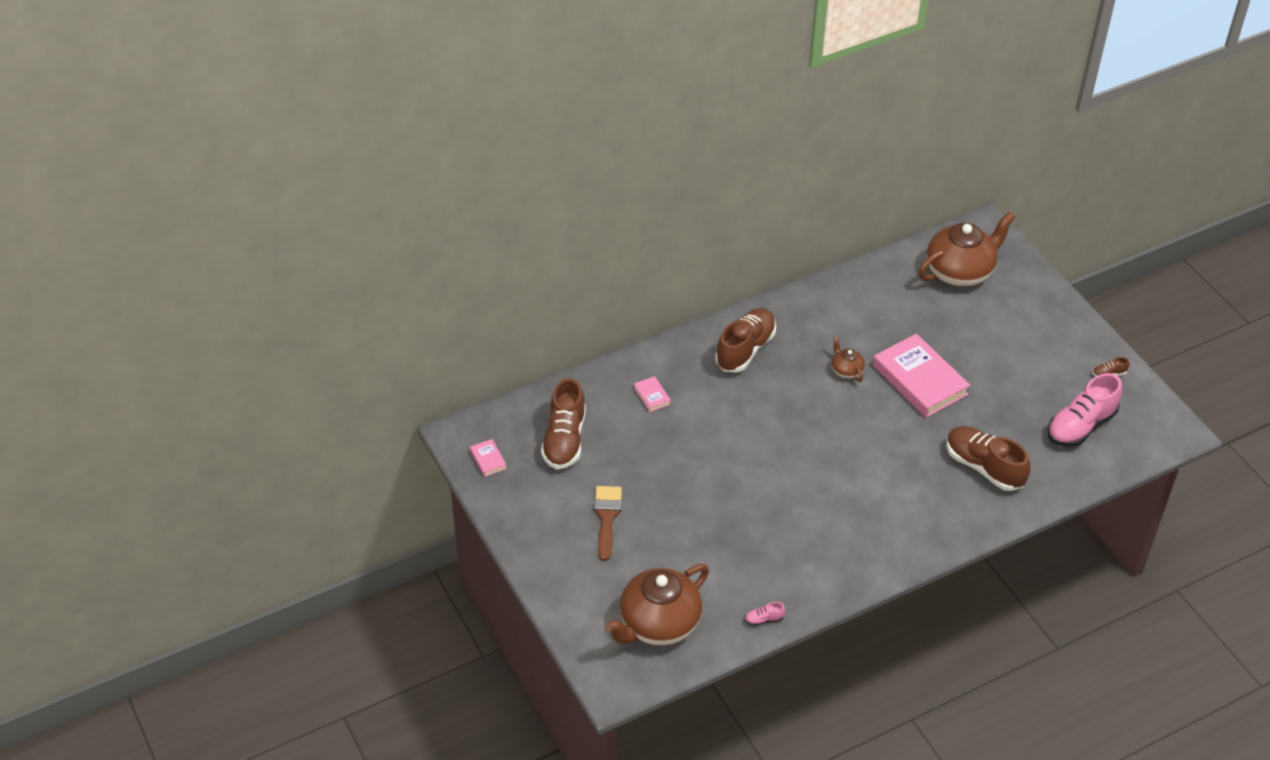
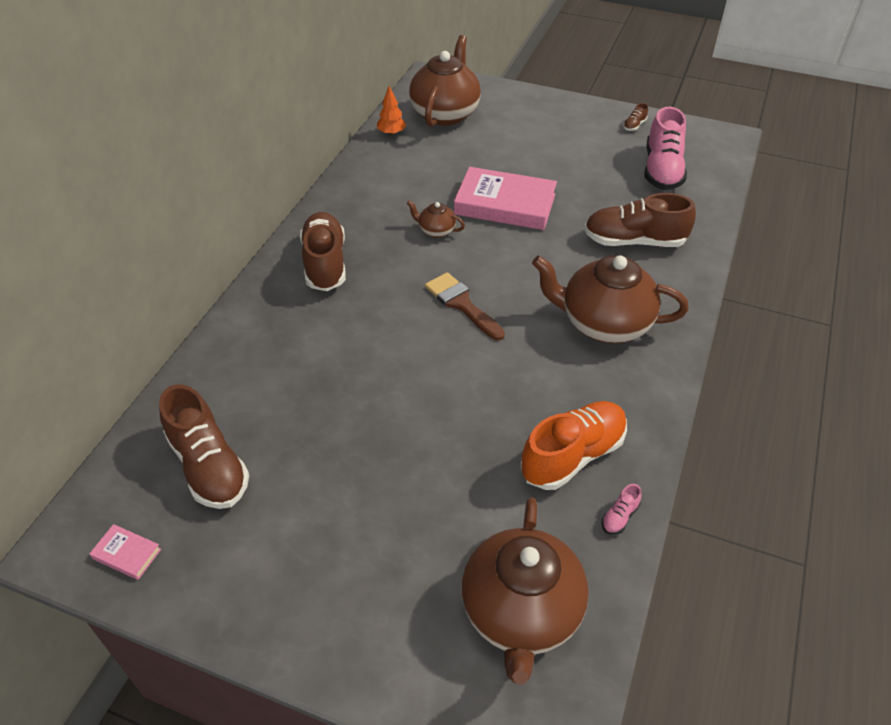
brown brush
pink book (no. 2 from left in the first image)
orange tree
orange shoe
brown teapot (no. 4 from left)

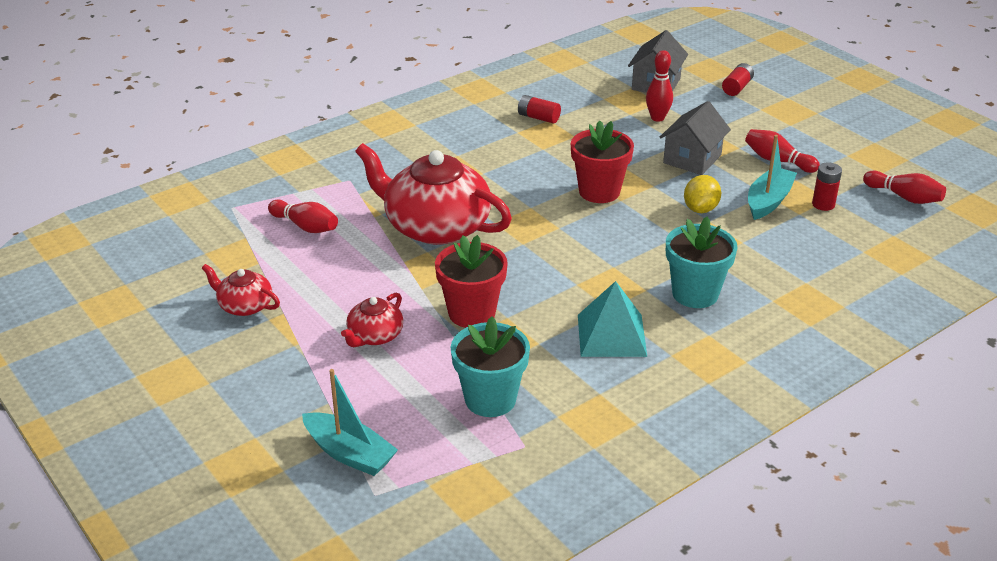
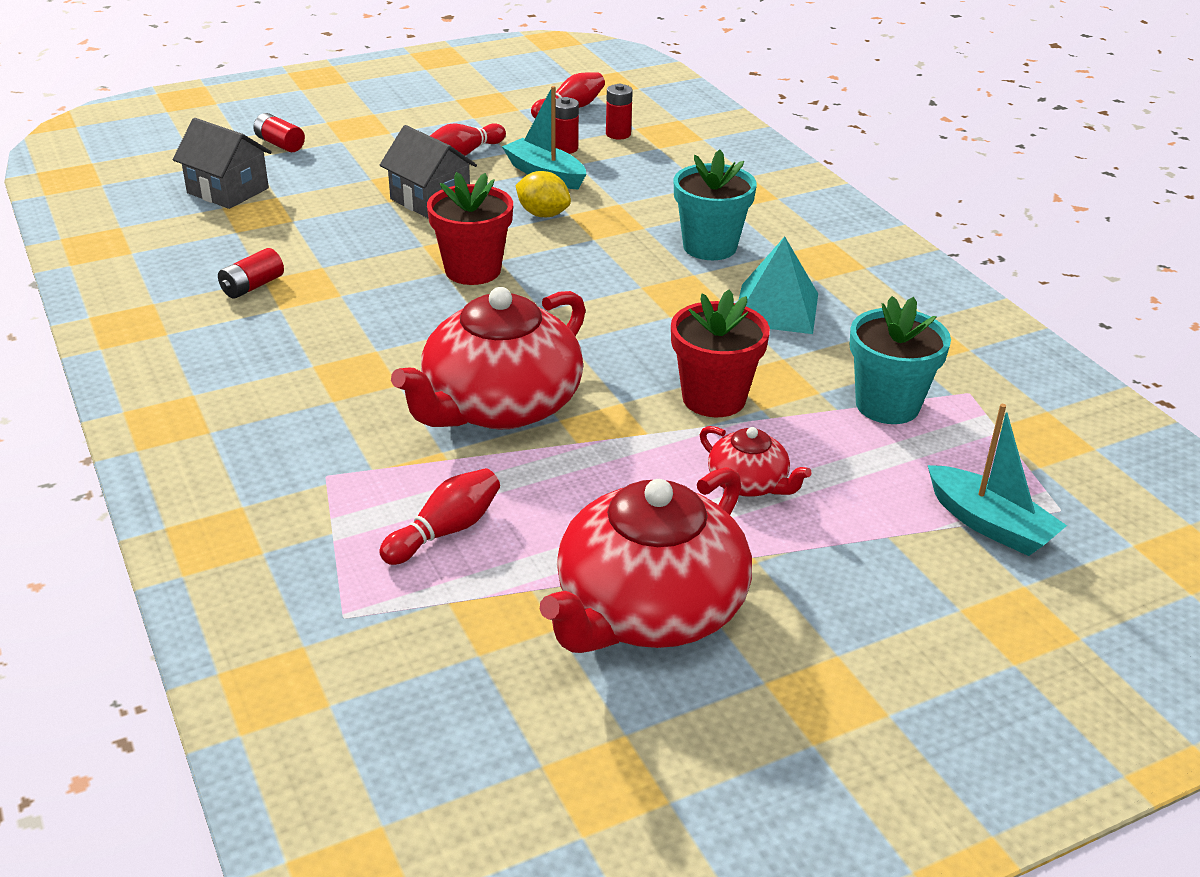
red teapot (no. 2 from left)
turquoise boat (no. 2 from left)
red bowling pin (no. 2 from left in the first image)
red battery (no. 4 from left)

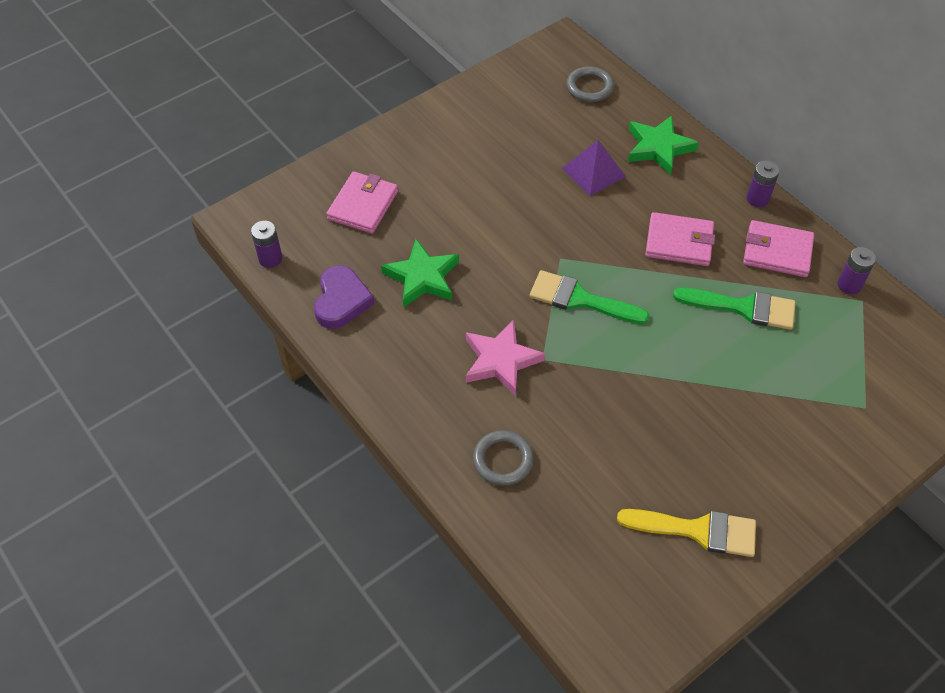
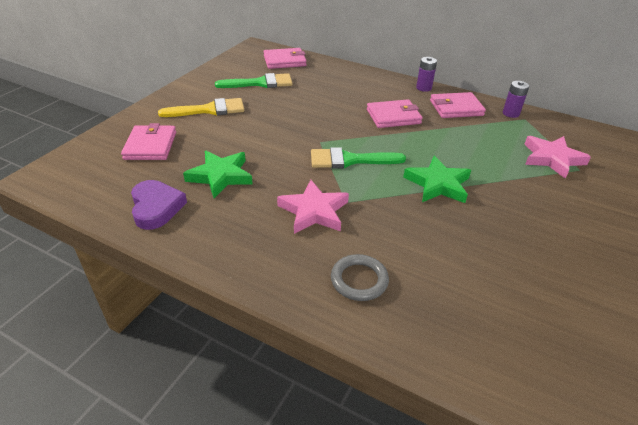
purple battery (no. 1 from left in the first image)
purple pyramid
pink wallet (no. 2 from left)
yellow brush
green star (no. 2 from left)
green brush (no. 1 from left)
pink star (no. 2 from left)

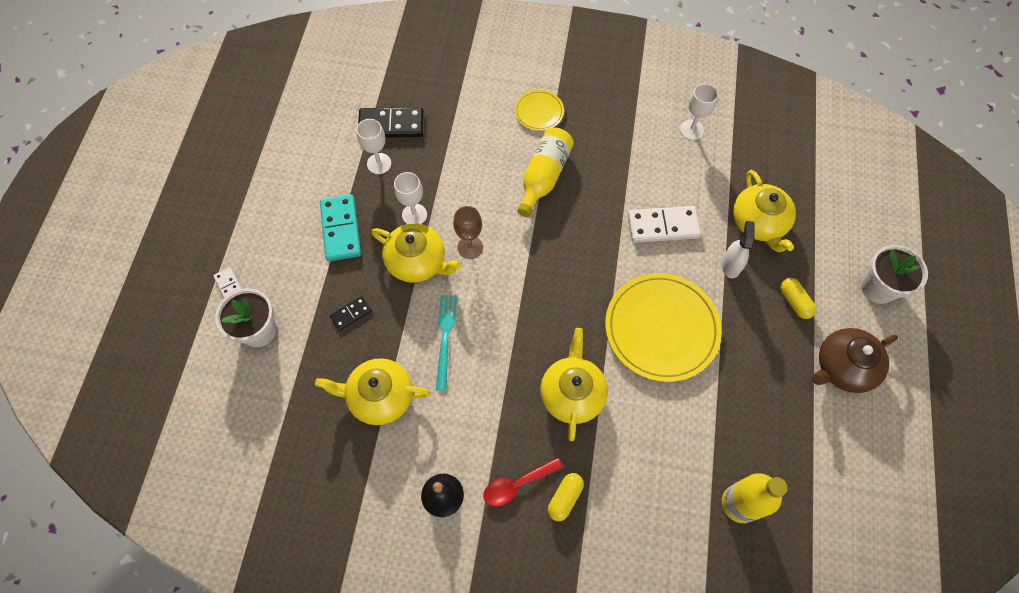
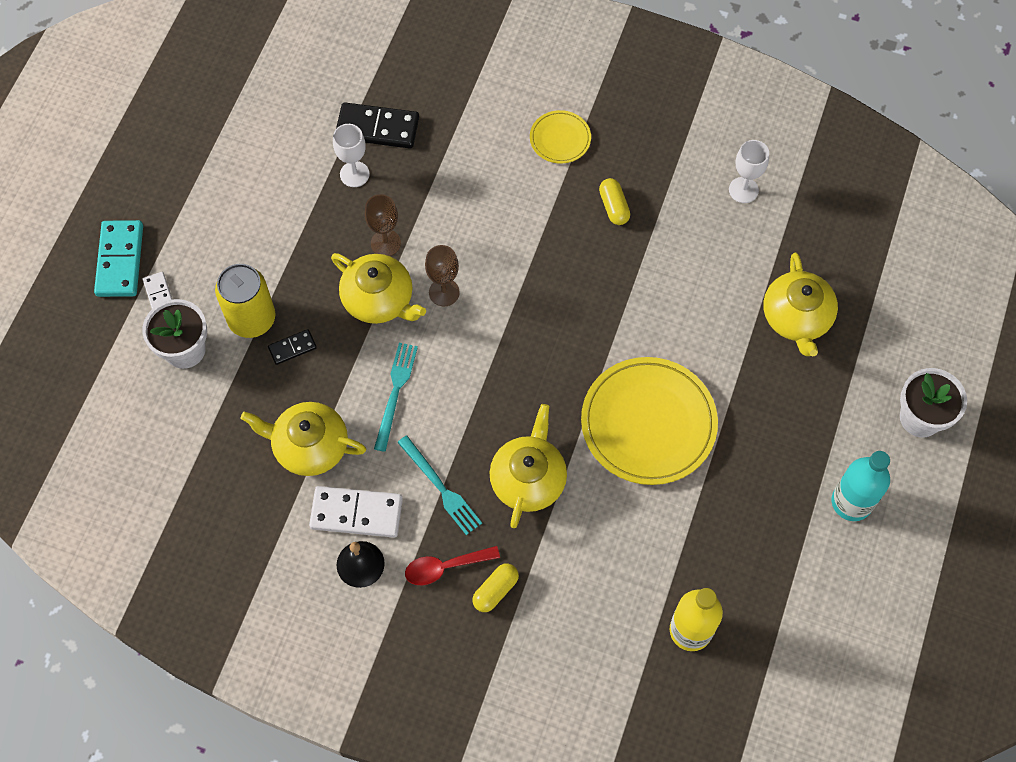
turquoise domino
brown goblet (no. 1 from left)
yellow bottle (no. 1 from left in the first image)
white domino (no. 2 from left)
white spray bottle
yellow capsule (no. 2 from left)
turquoise bottle
yellow can
turquoise fork (no. 2 from left)

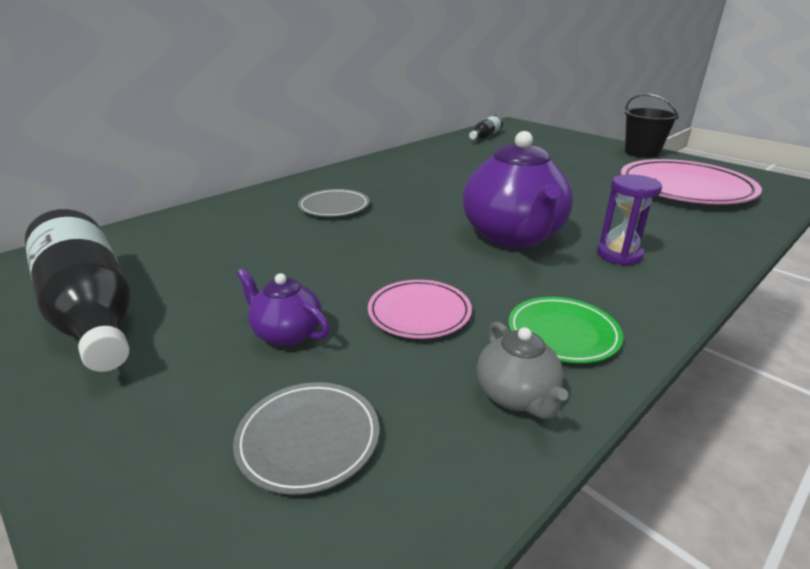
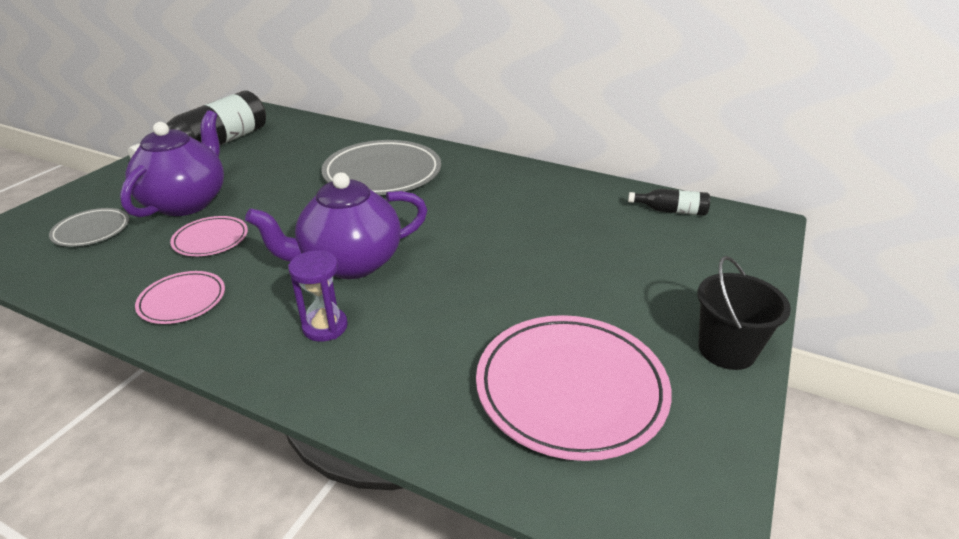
purple teapot (no. 1 from left)
grey plate (no. 2 from left)
grey teapot
pink plate (no. 1 from left)

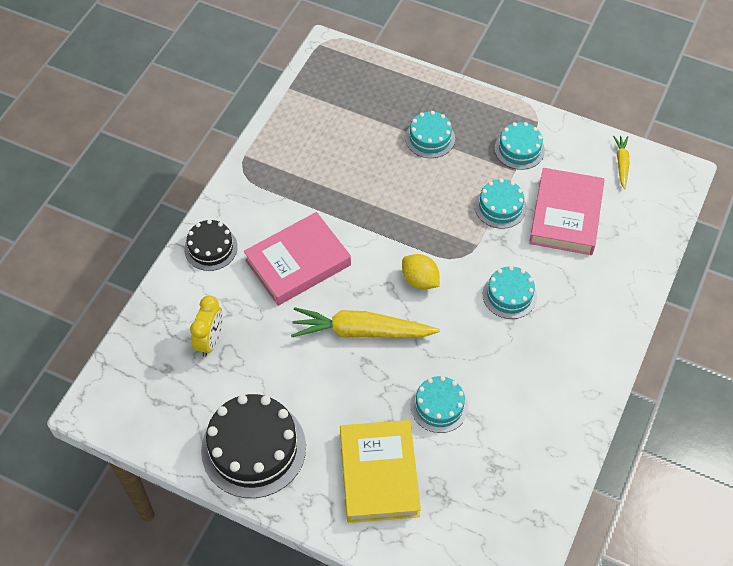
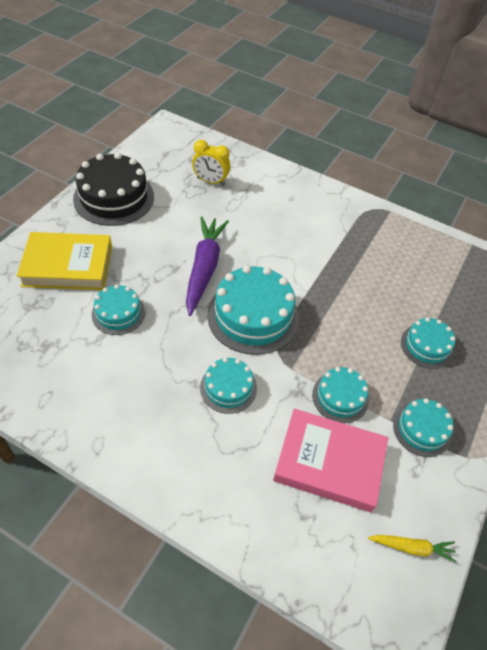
black cake (no. 1 from left in the first image)
pink book (no. 1 from left in the first image)
purple carrot
turquoise cake (no. 3 from left)

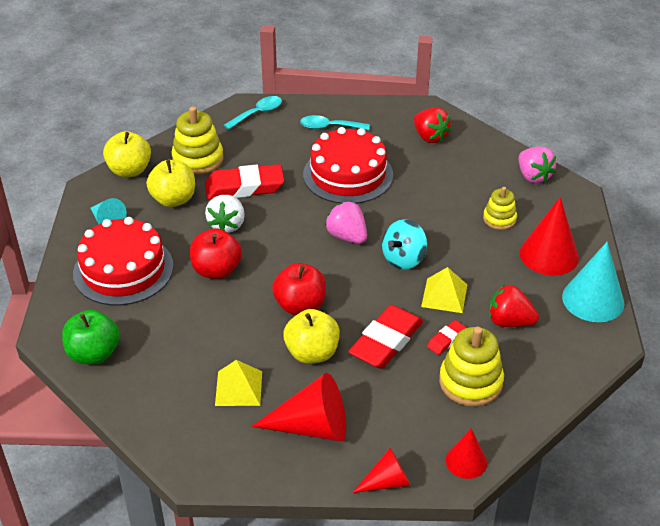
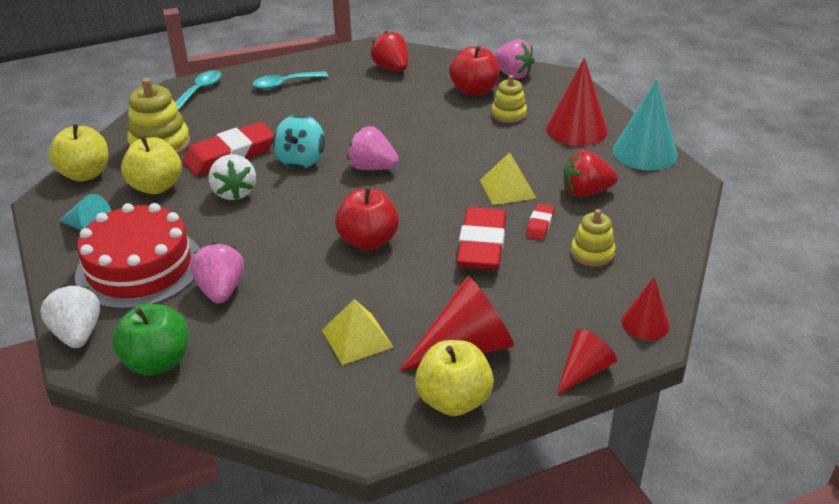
red apple (no. 2 from left)
yellow apple (no. 3 from left)
red cake (no. 2 from left in the first image)
turquoise spinning top
red strawberry (no. 1 from left)
yellow stacking toy (no. 3 from left)
white strawberry (no. 1 from left)
pink strawberry (no. 1 from left)

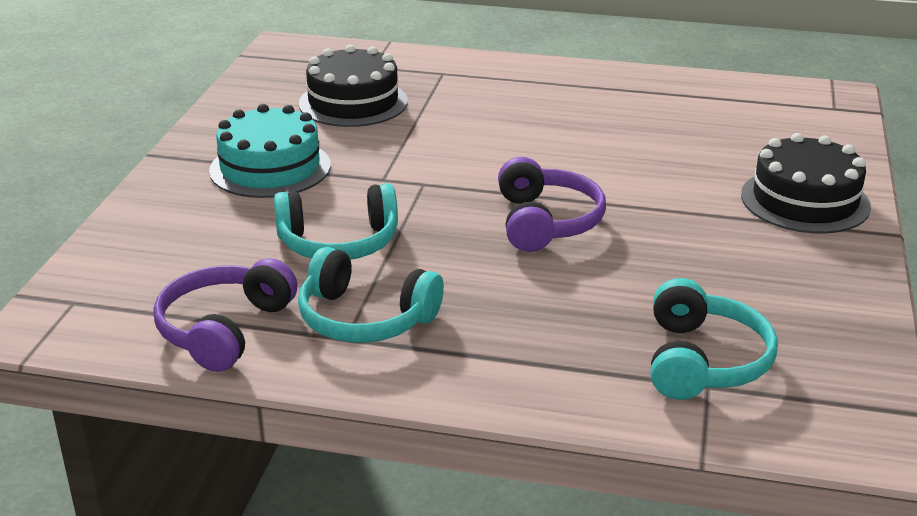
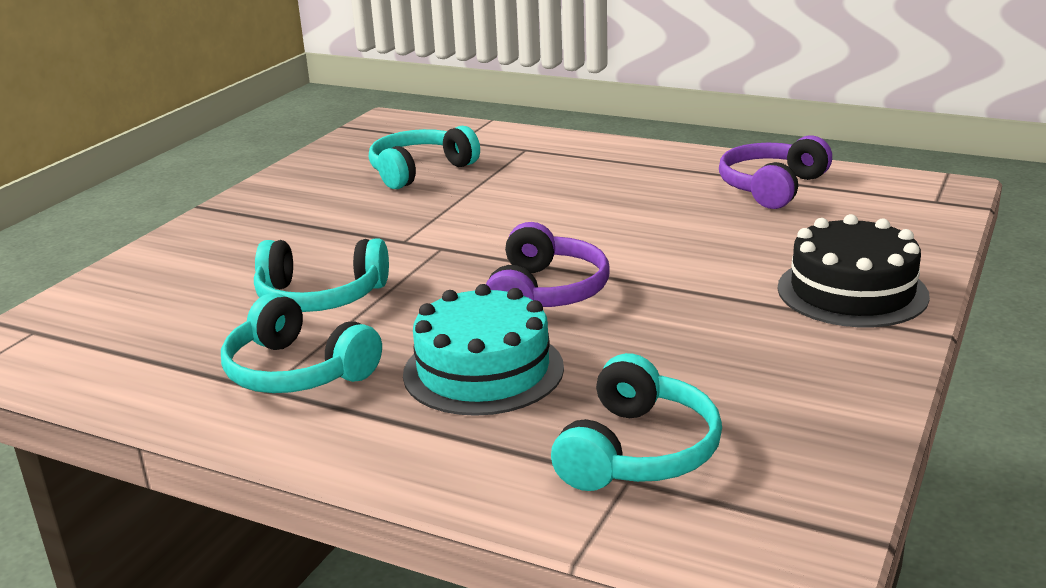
purple headphones (no. 2 from left)
turquoise cake
turquoise headphones (no. 3 from left)

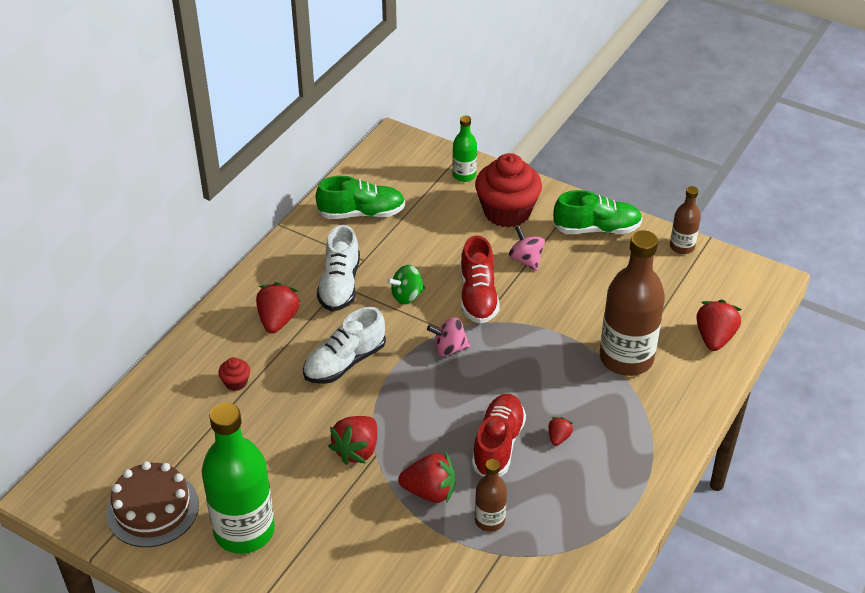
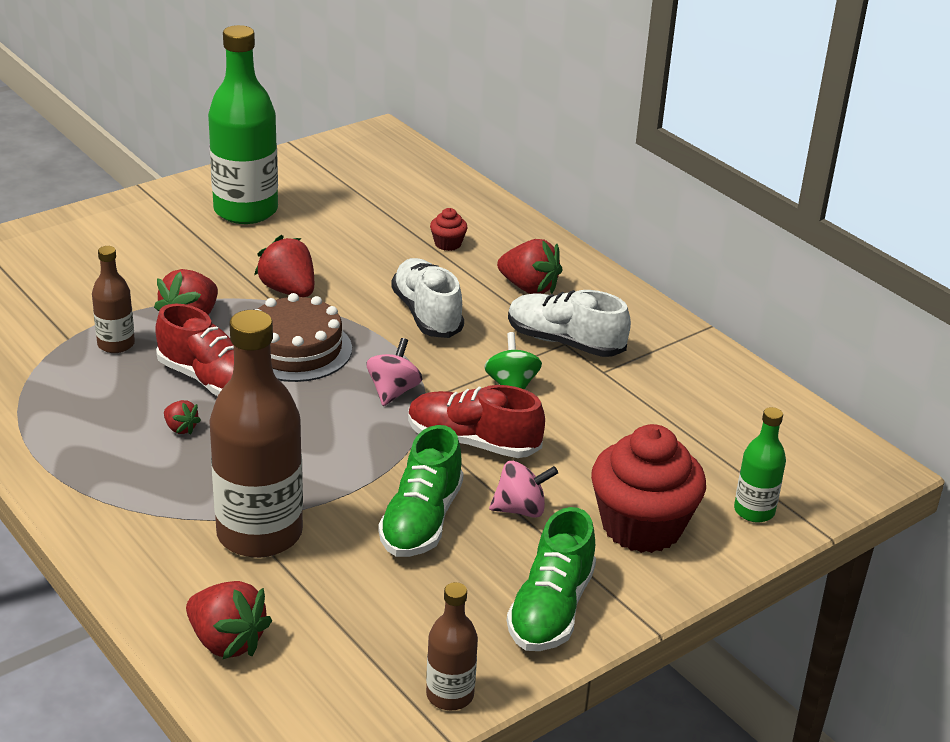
brown cake
green shoe (no. 1 from left)

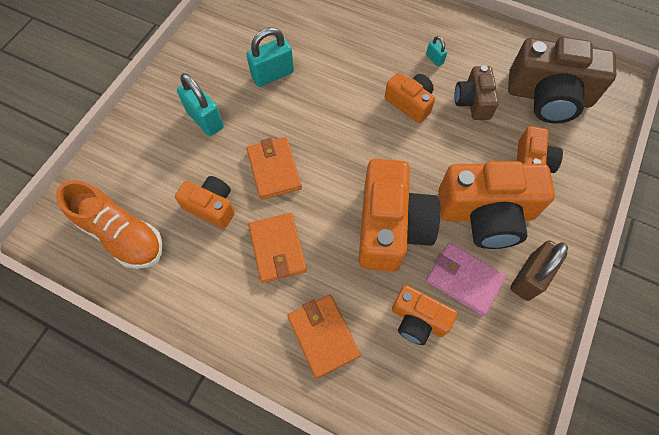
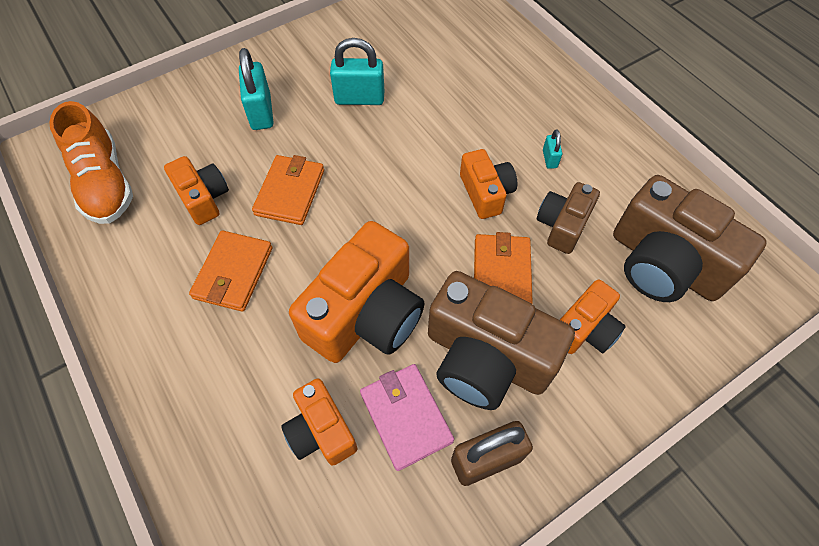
orange wallet (no. 3 from left)
brown camera (no. 1 from left)

